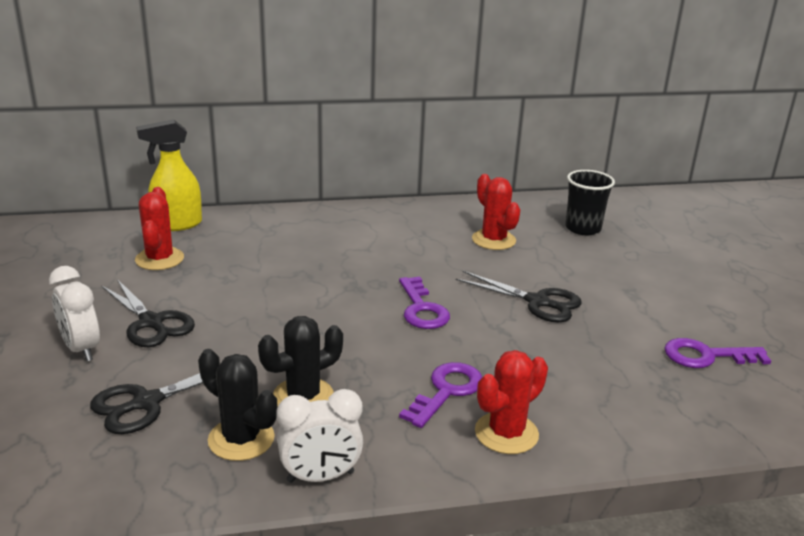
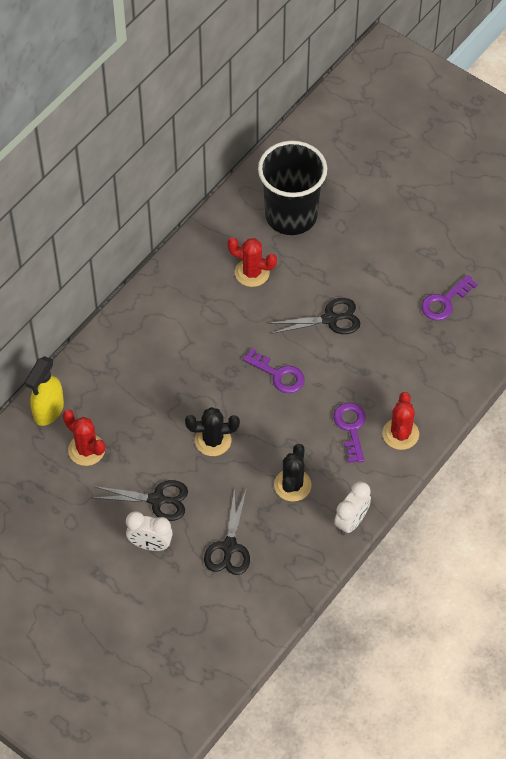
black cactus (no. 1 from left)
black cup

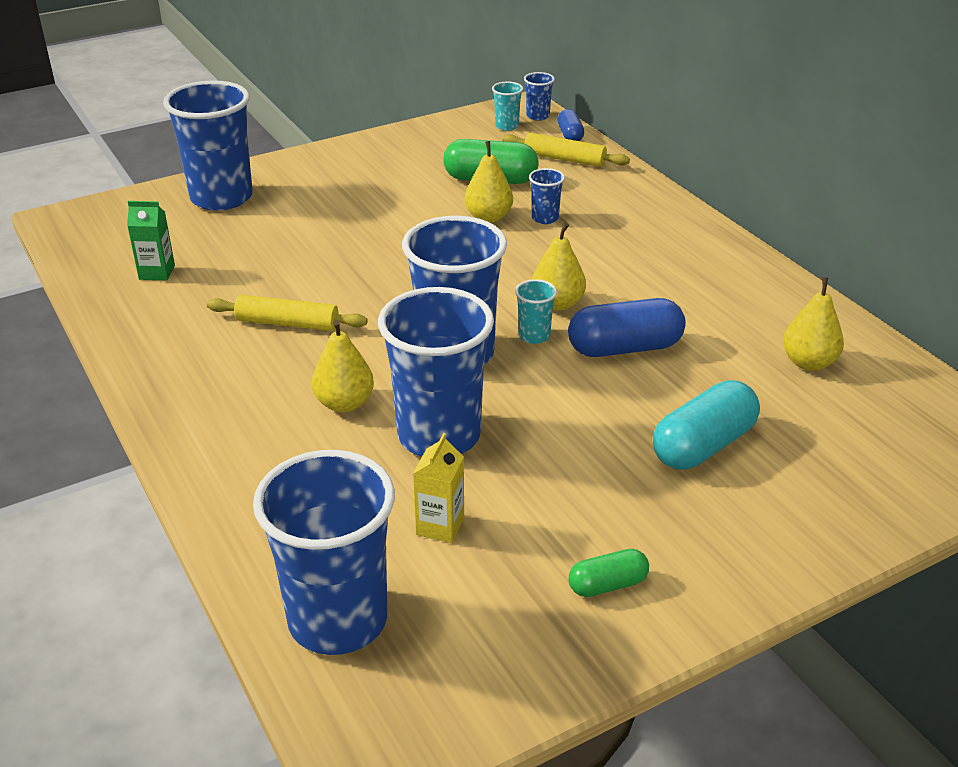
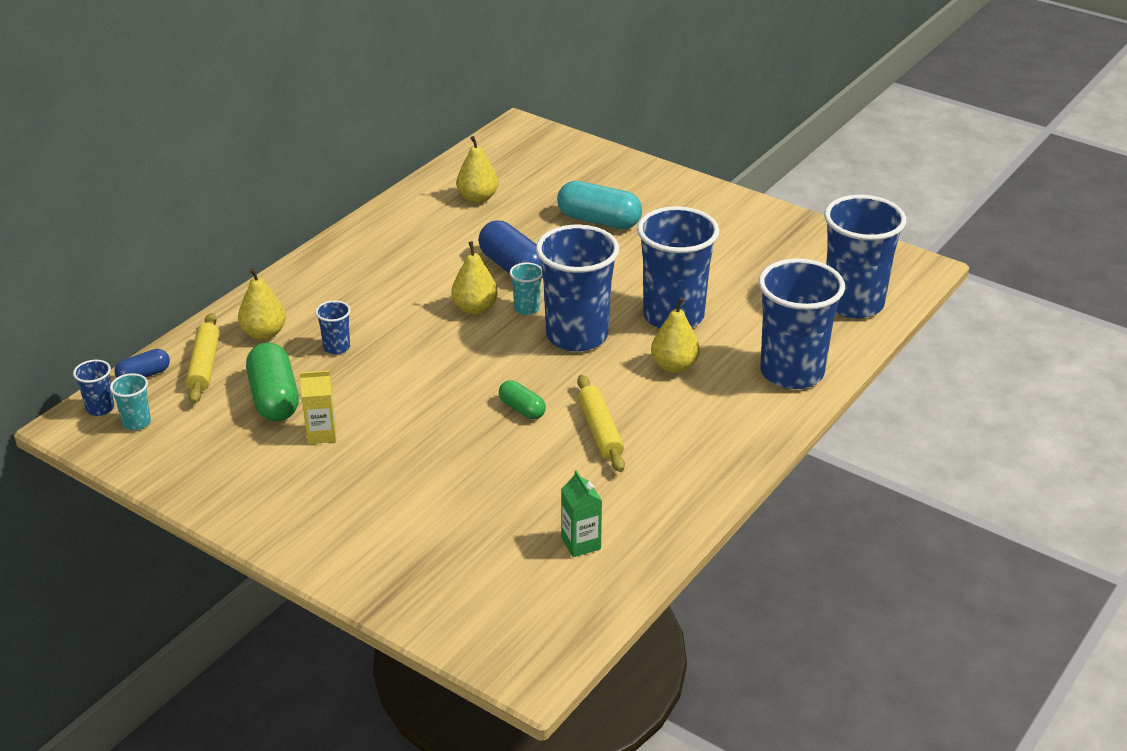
blue cup (no. 5 from left)
yellow carton
yellow pear (no. 1 from left)
green capsule (no. 2 from left)

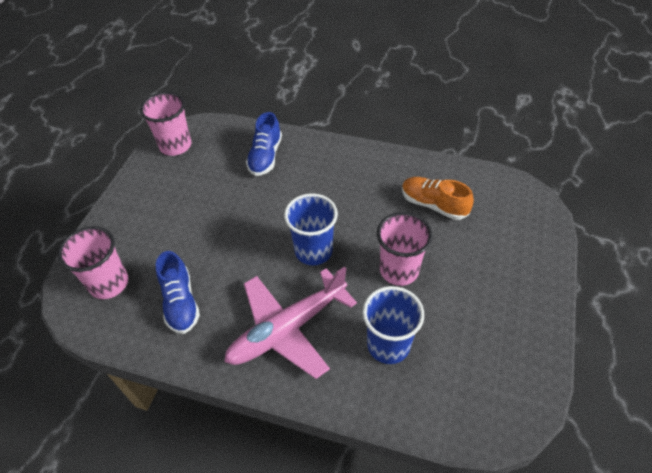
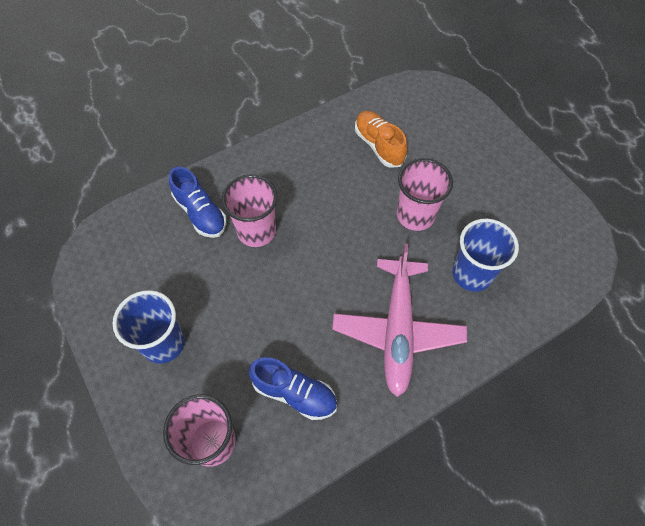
pink cup (no. 2 from left)
blue cup (no. 1 from left)
orange shoe

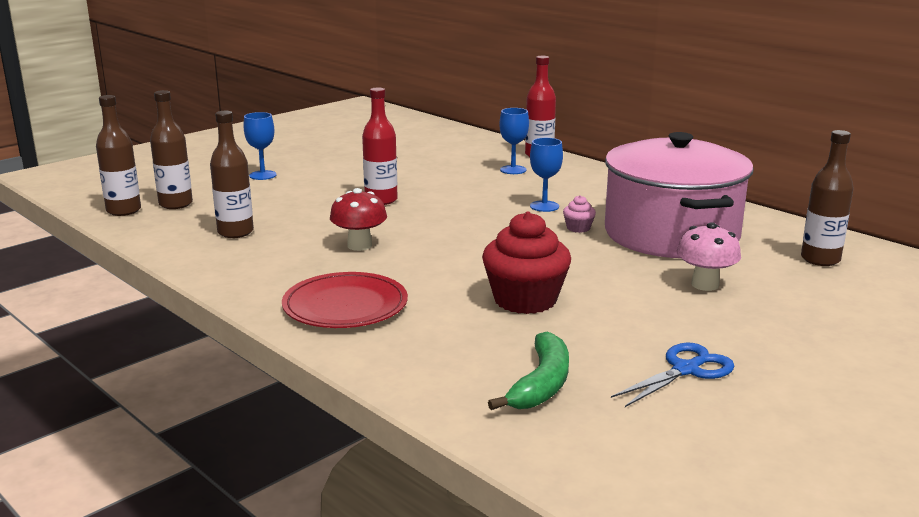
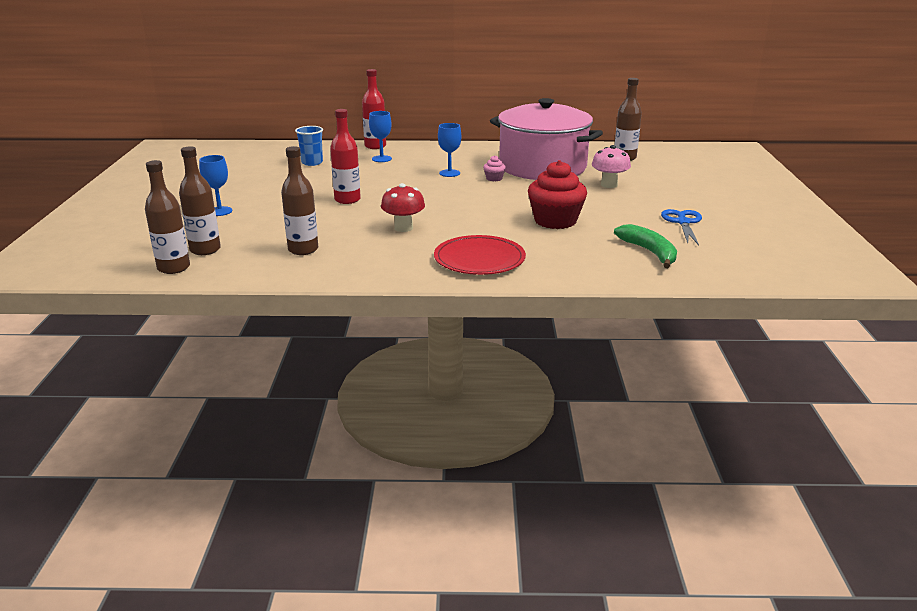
blue cup

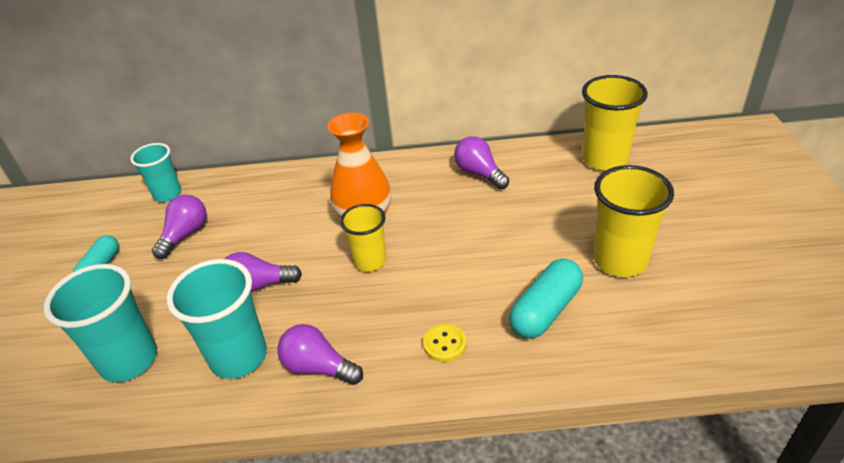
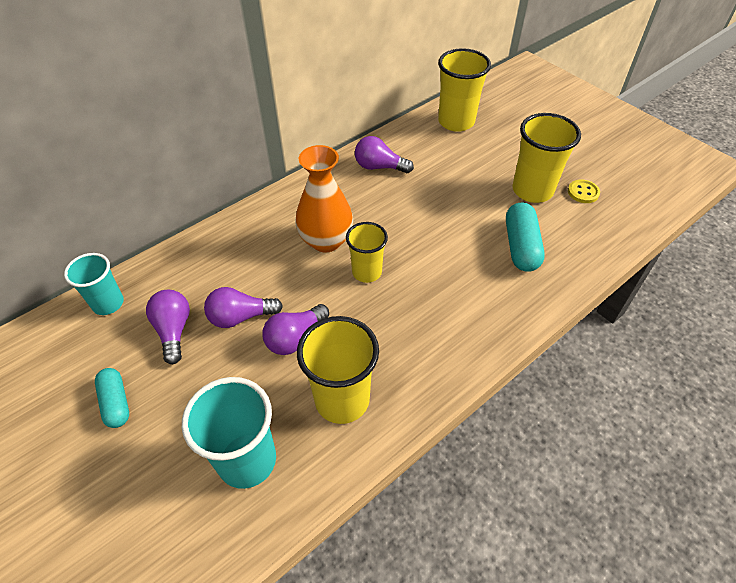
yellow cup (no. 1 from left)
purple light bulb (no. 2 from left)
yellow button

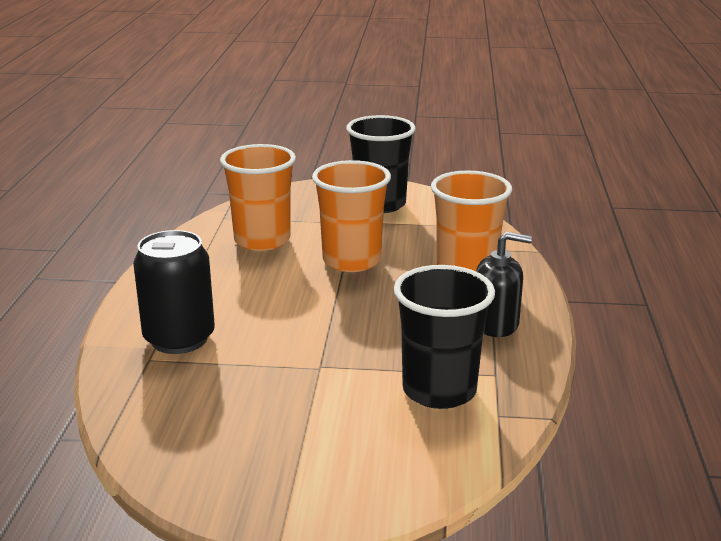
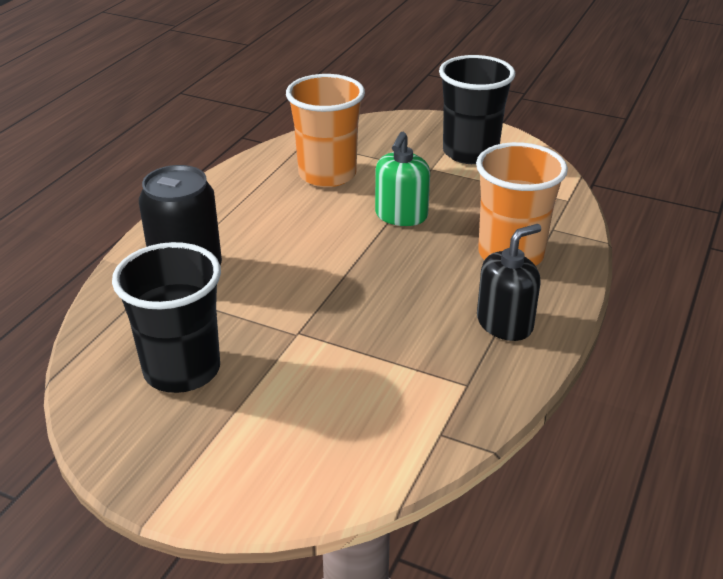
green soap dispenser
black cup (no. 1 from left)
black soap dispenser

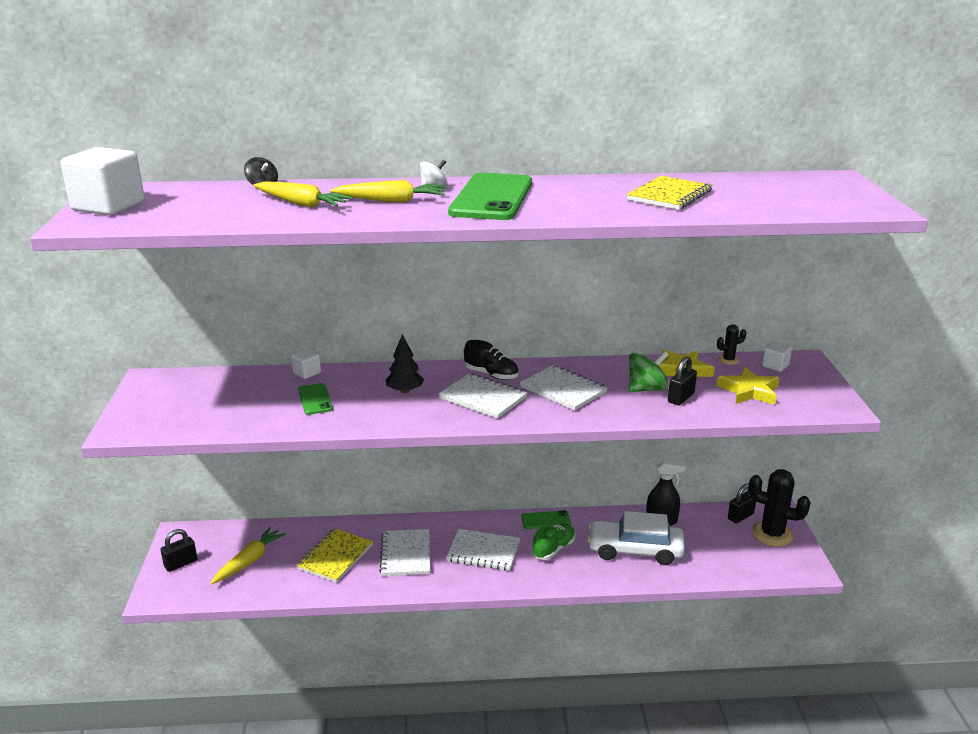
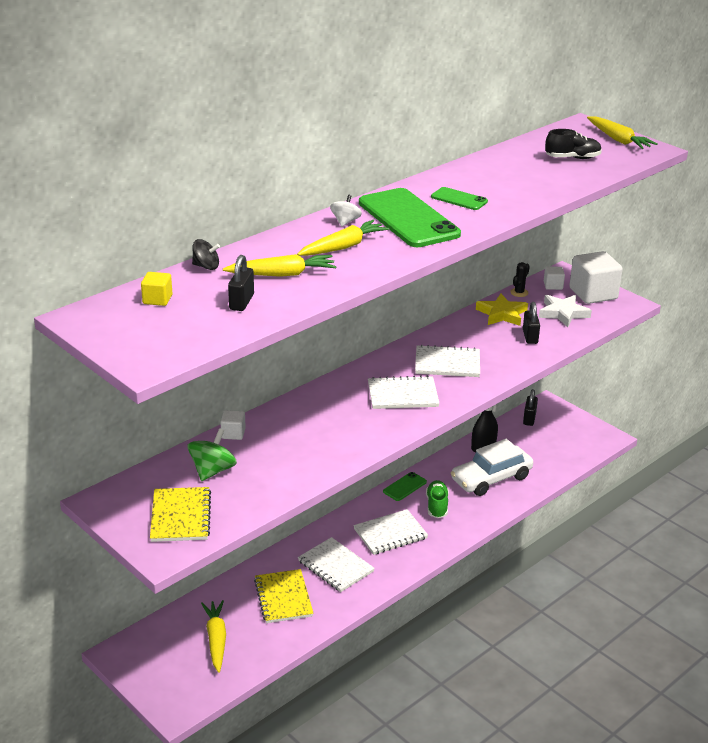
white cube (no. 3 from left)
black padlock (no. 1 from left)
green phone (no. 3 from left)
black tree
black shoe
yellow notebook (no. 1 from left)
green spinning top
white star
black cactus (no. 2 from left in the first image)
yellow cube
yellow carrot (no. 4 from left)

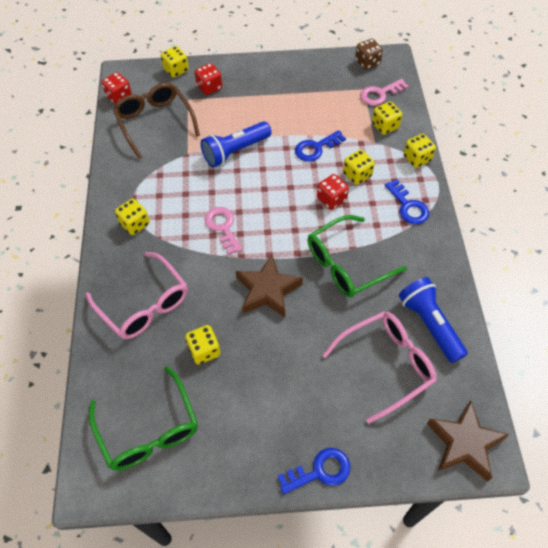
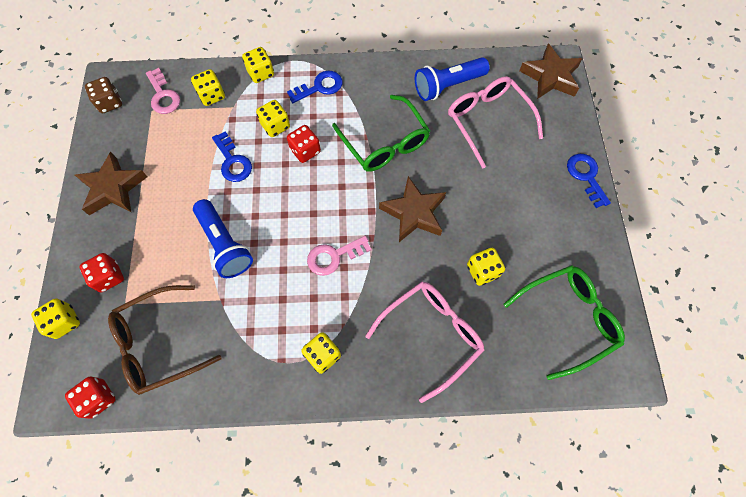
brown star (no. 1 from left)

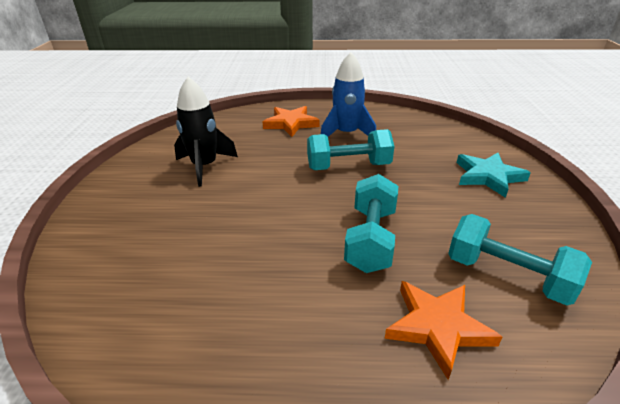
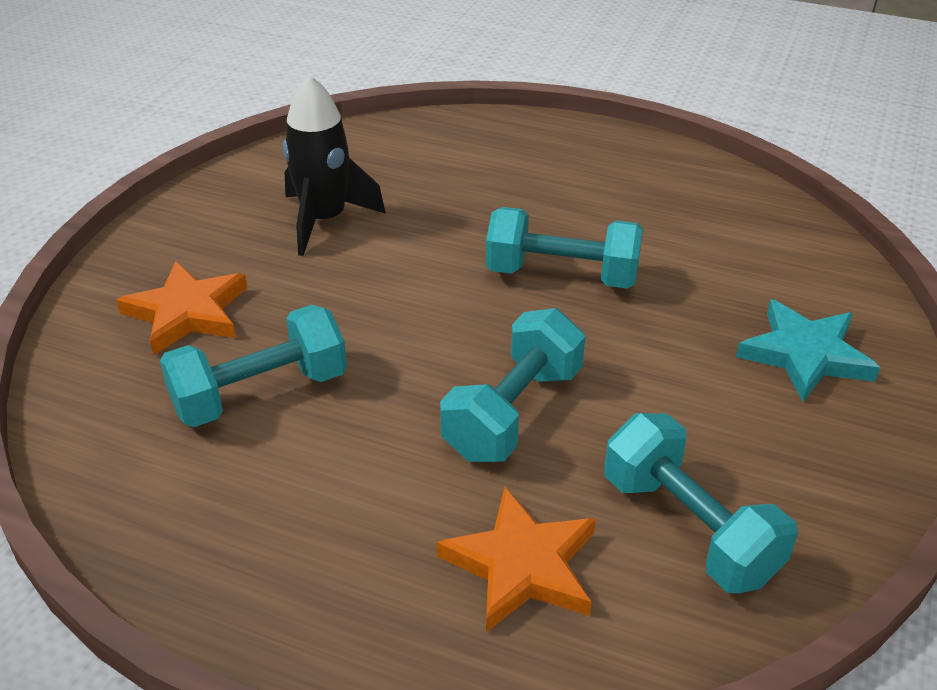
orange star (no. 1 from left)
blue rocket
turquoise dumbbell (no. 1 from left)

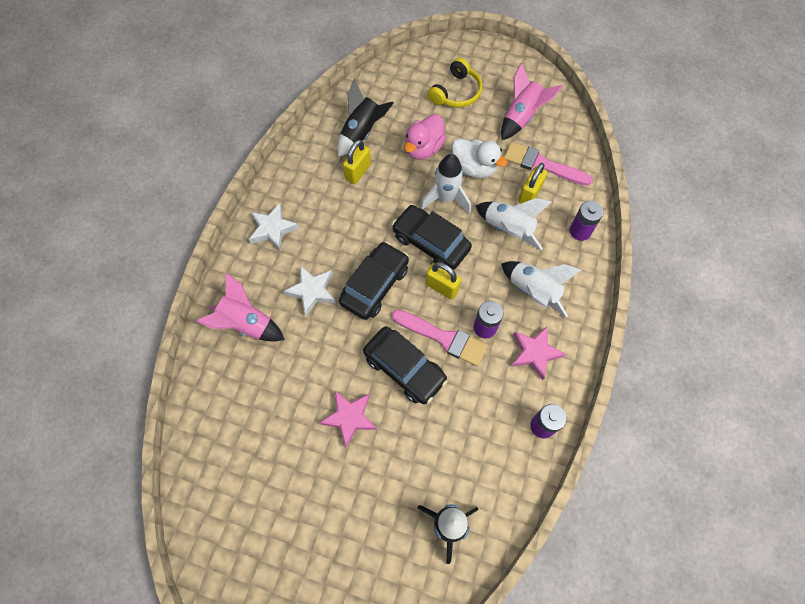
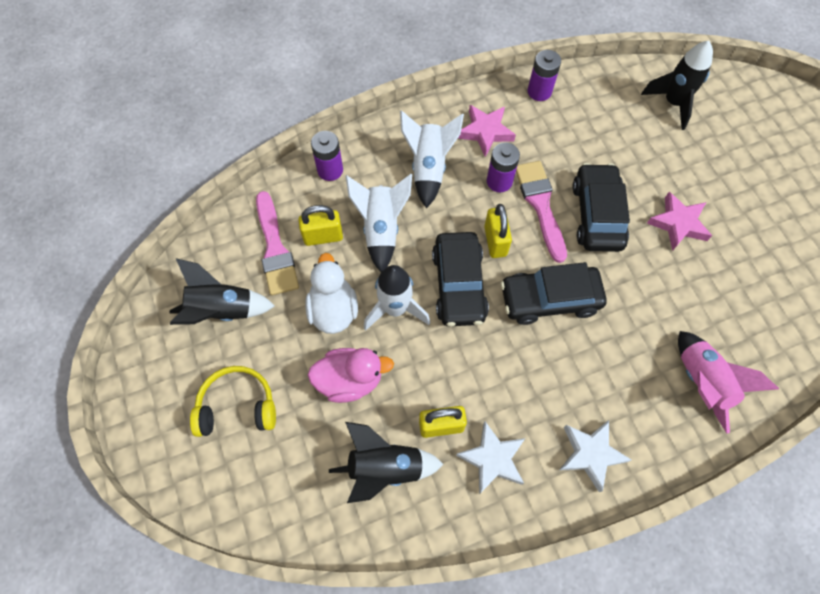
white star (no. 1 from left)
black rocket (no. 1 from left)

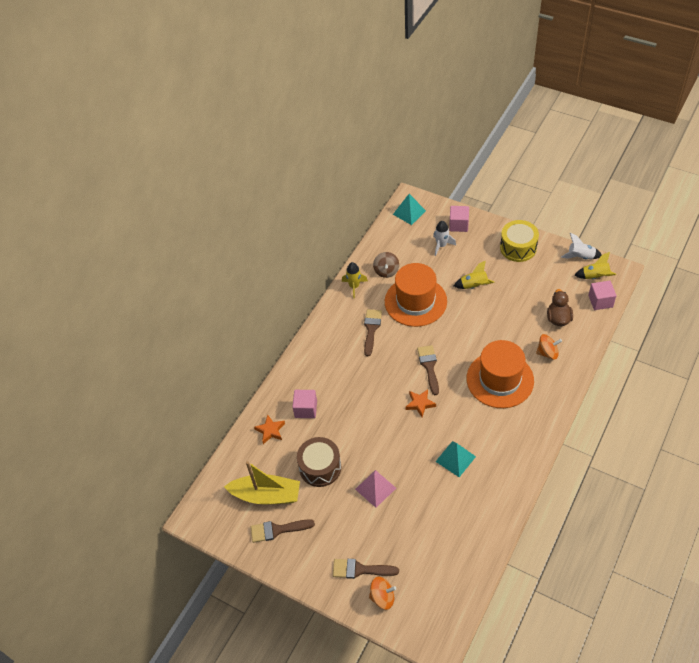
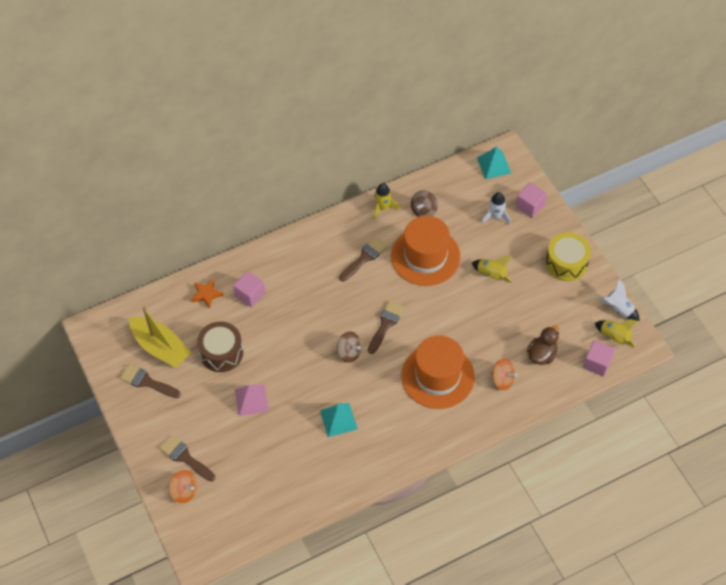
brown spinning top (no. 1 from left)

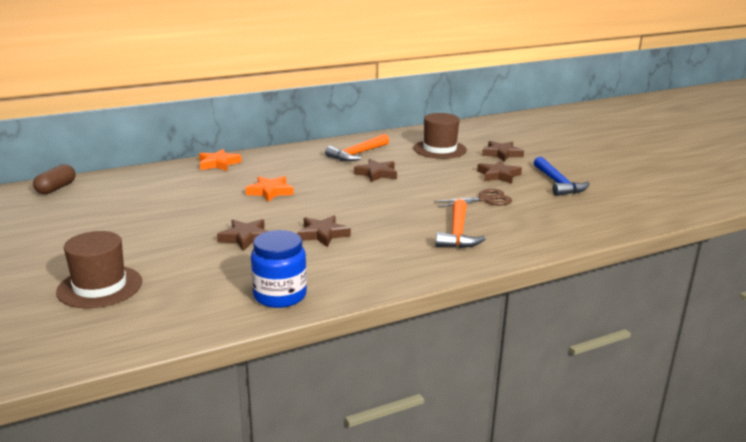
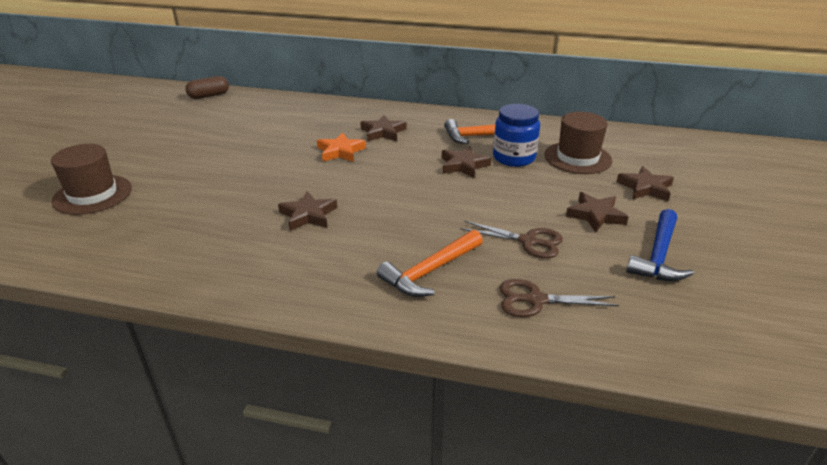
orange star (no. 1 from left in the first image)
brown star (no. 2 from left)
blue jar
brown scissors (no. 2 from left)

